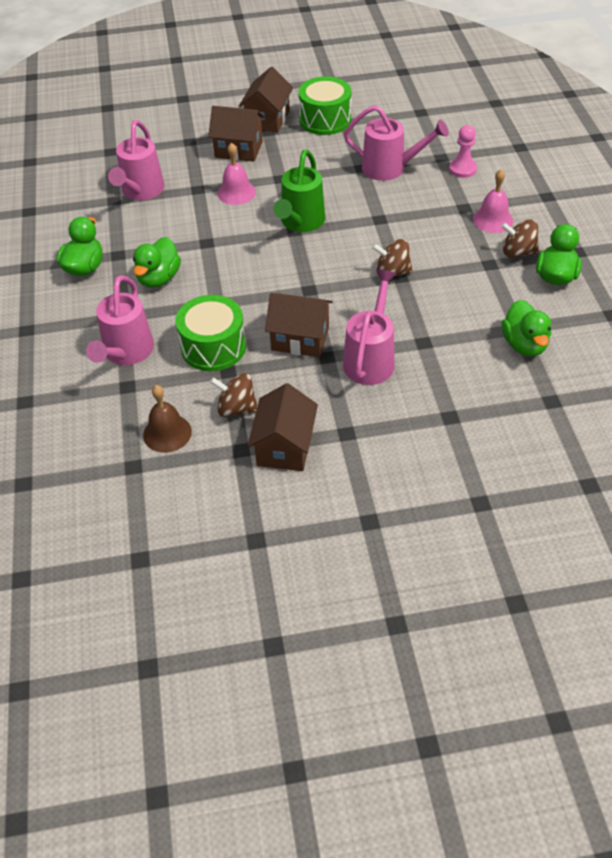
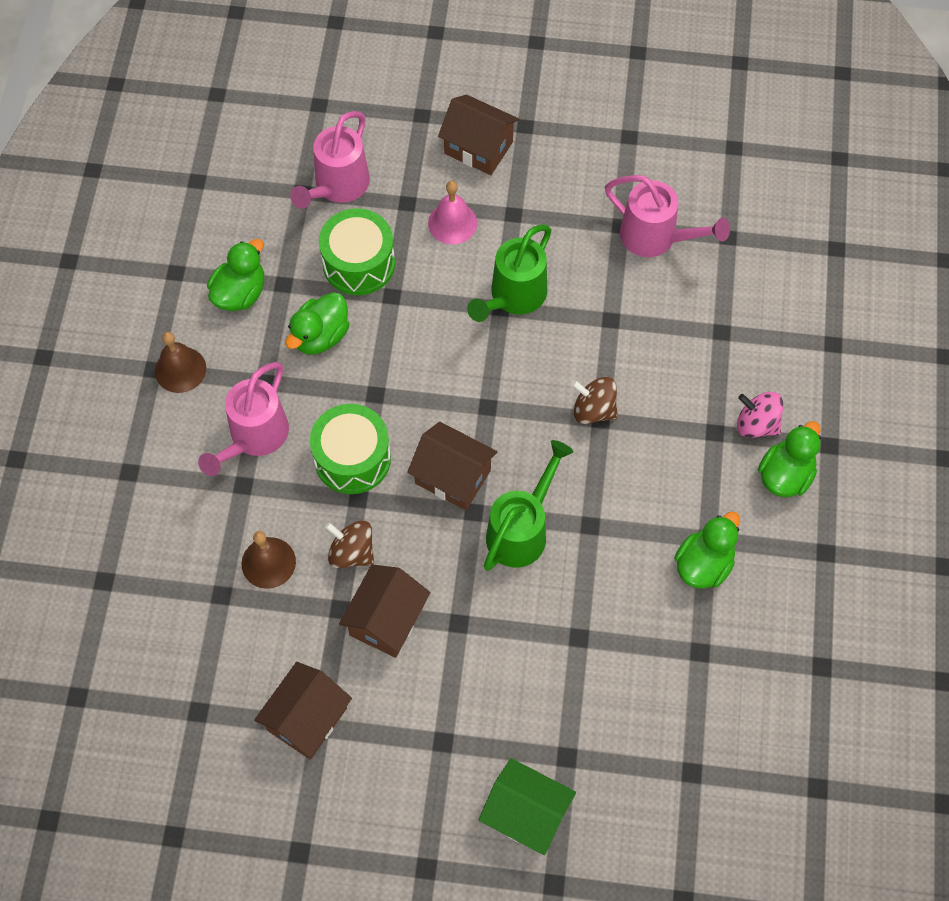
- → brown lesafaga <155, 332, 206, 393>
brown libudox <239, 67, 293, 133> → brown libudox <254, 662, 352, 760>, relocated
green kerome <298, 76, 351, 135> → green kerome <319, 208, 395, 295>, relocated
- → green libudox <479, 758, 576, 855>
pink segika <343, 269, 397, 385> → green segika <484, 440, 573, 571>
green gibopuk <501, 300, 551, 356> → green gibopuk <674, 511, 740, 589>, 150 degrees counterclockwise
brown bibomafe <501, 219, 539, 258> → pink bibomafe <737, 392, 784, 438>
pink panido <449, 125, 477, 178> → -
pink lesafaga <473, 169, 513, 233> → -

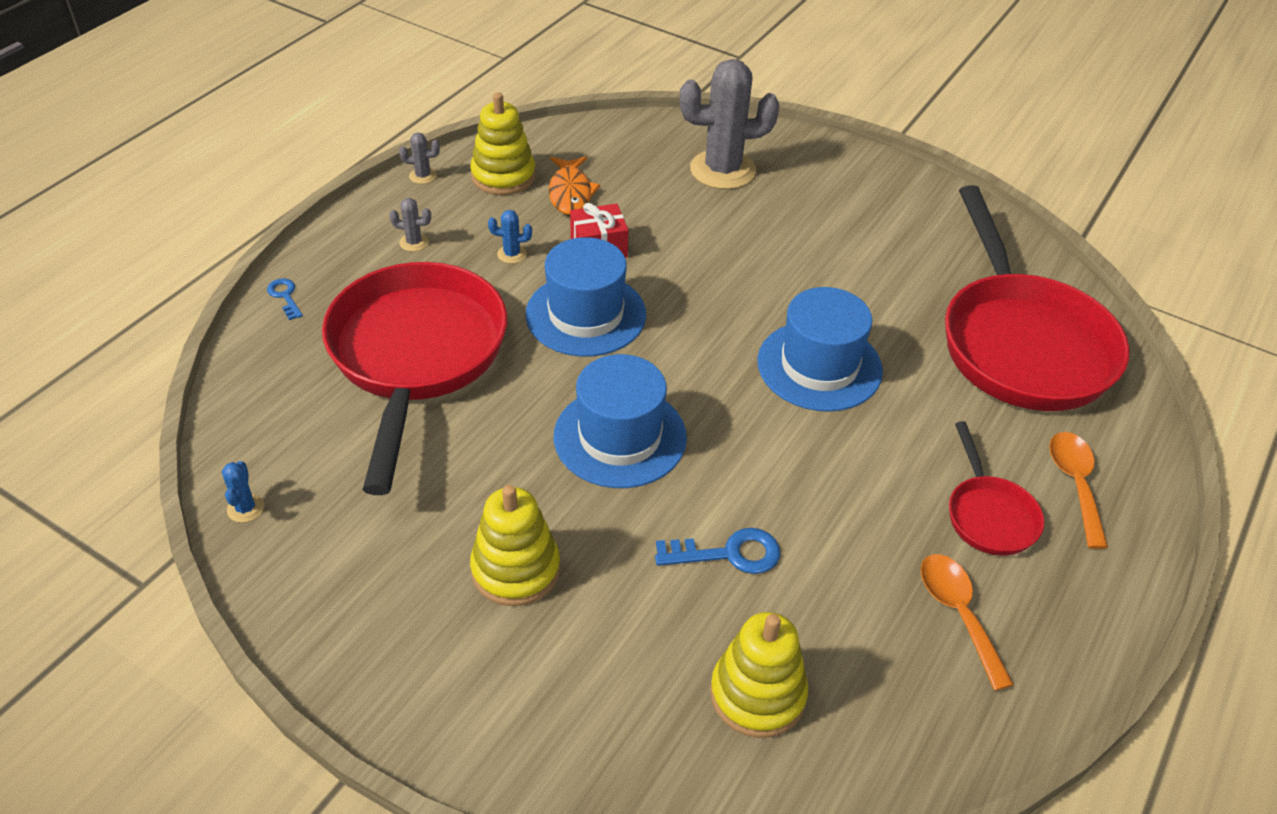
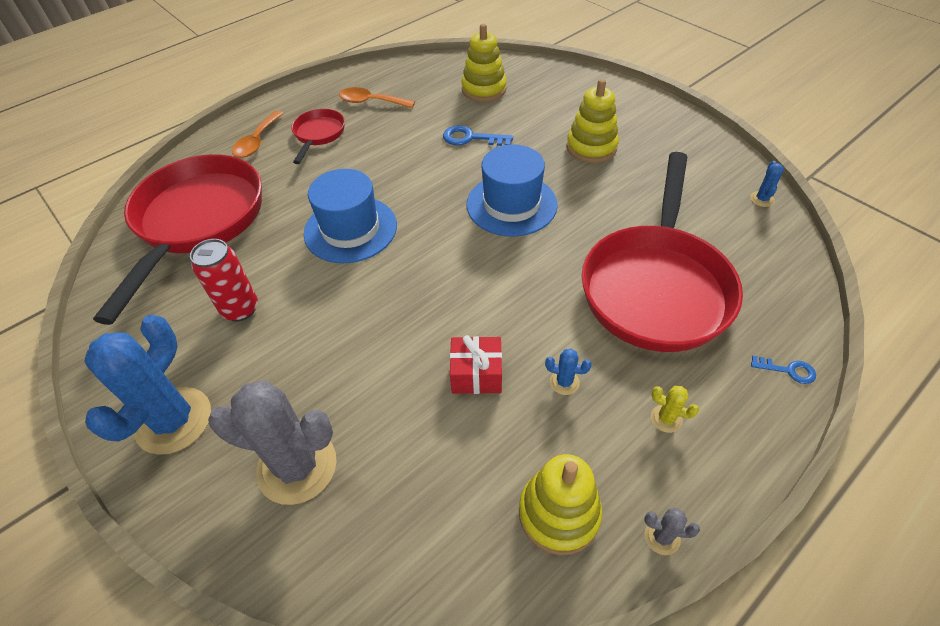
- → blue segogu <85, 315, 211, 455>
- → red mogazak <190, 239, 258, 322>
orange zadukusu <921, 554, 1014, 691> → orange zadukusu <339, 87, 415, 108>, 105 degrees clockwise
grey segogu <389, 198, 431, 252> → yellow segogu <651, 386, 699, 433>
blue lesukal <267, 278, 303, 320> → blue lesukal <751, 356, 816, 384>, 60 degrees counterclockwise
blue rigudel <525, 237, 646, 357> → -
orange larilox <549, 157, 600, 215> → -

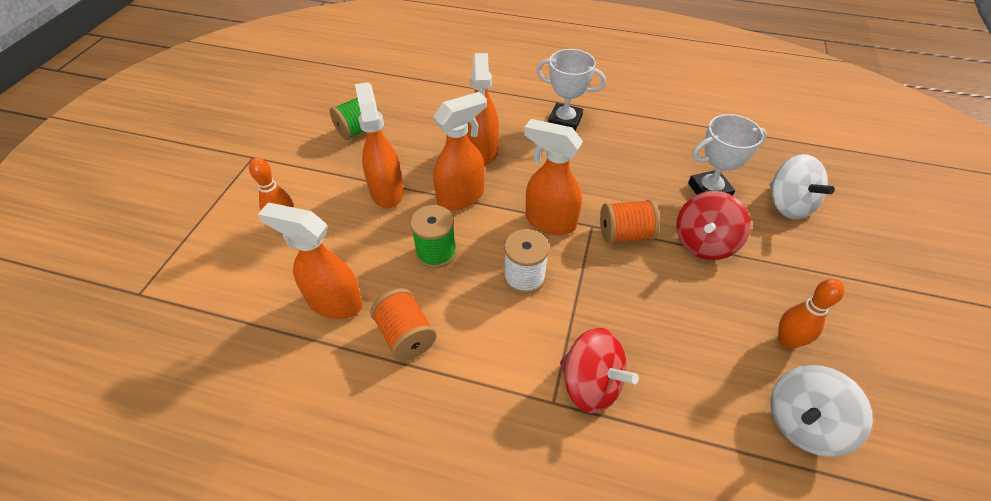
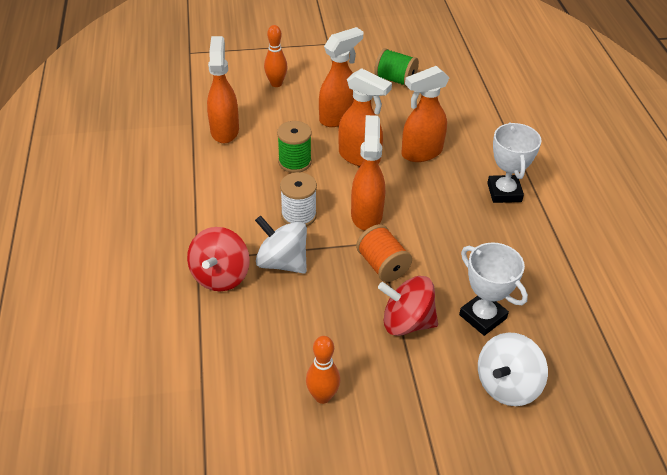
white bibomafe <770, 365, 873, 457> → white bibomafe <255, 216, 307, 274>, relocated
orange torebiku <370, 288, 437, 361> → -

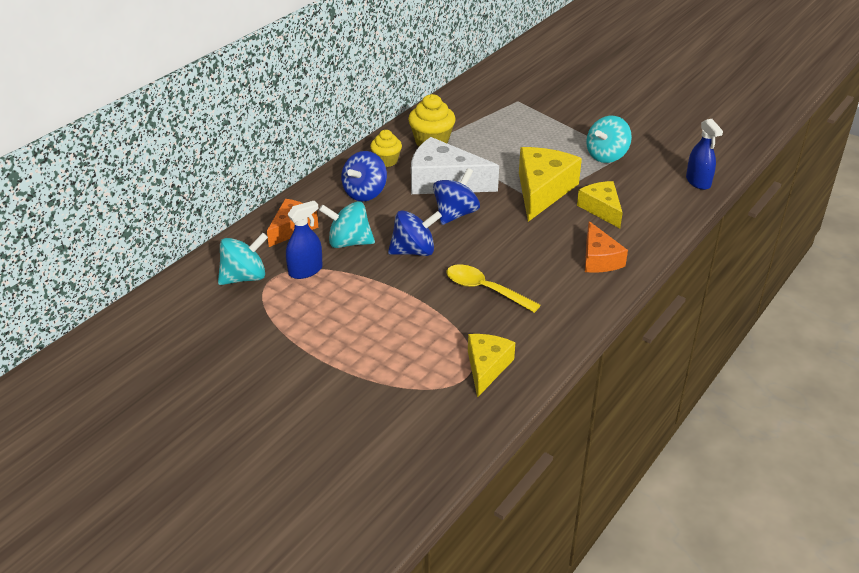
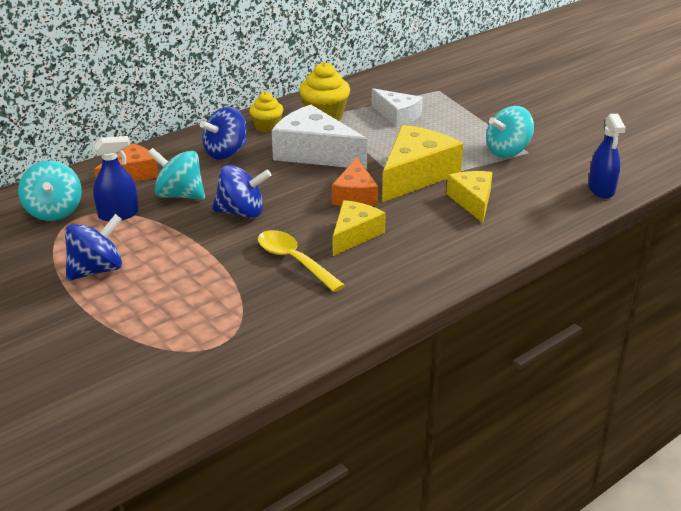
turquoise bibomafe <218, 233, 268, 285> → turquoise bibomafe <18, 161, 82, 221>, 90 degrees clockwise
blue bibomafe <433, 168, 480, 225> → blue bibomafe <65, 214, 122, 281>, relocated
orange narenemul <585, 221, 628, 273> → orange narenemul <332, 157, 378, 206>, relocated
yellow narenemul <468, 334, 515, 398> → yellow narenemul <333, 200, 386, 256>, relocated
- → white narenemul <371, 88, 423, 127>

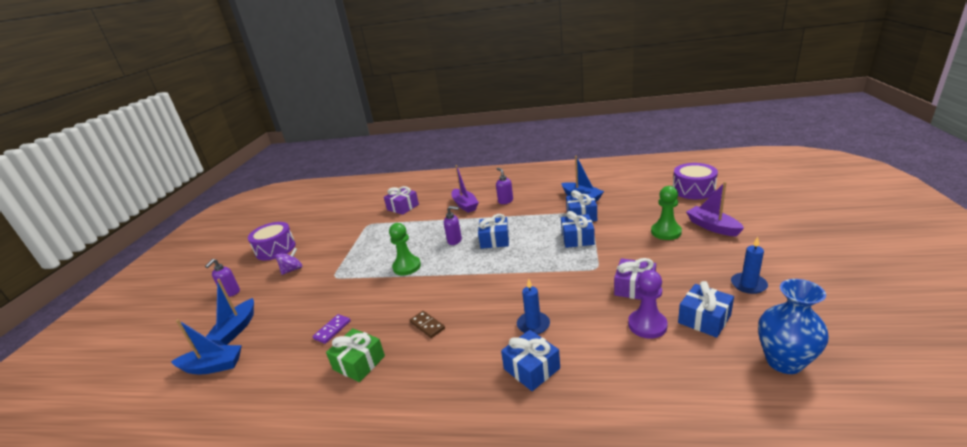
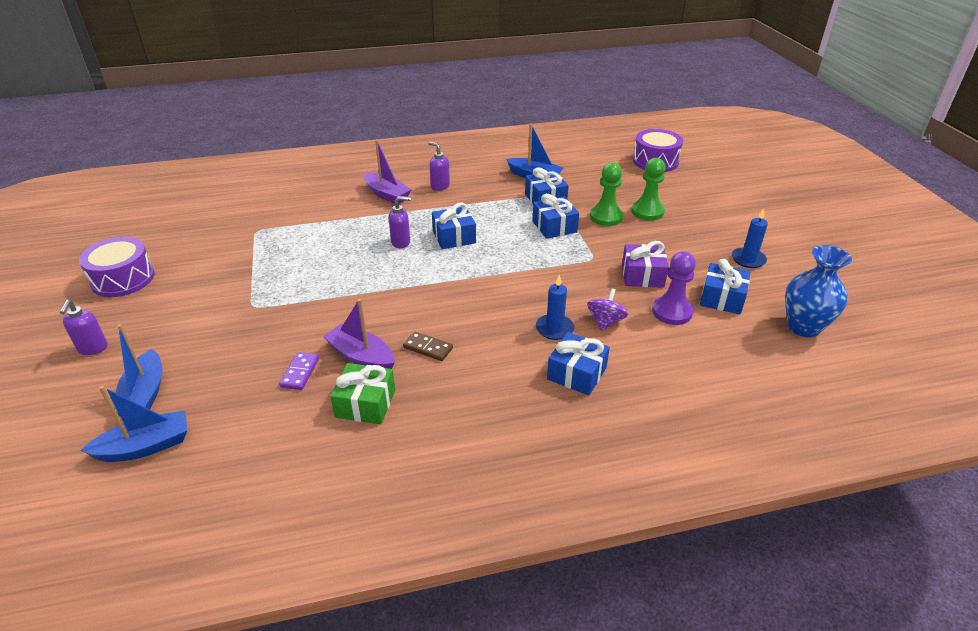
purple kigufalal <686, 182, 744, 236> → purple kigufalal <323, 299, 395, 369>, relocated
purple bibomafe <275, 248, 302, 275> → purple bibomafe <587, 288, 628, 331>, relocated
green panido <389, 223, 421, 275> → green panido <590, 163, 623, 226>, relocated
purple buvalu <384, 186, 419, 215> → -

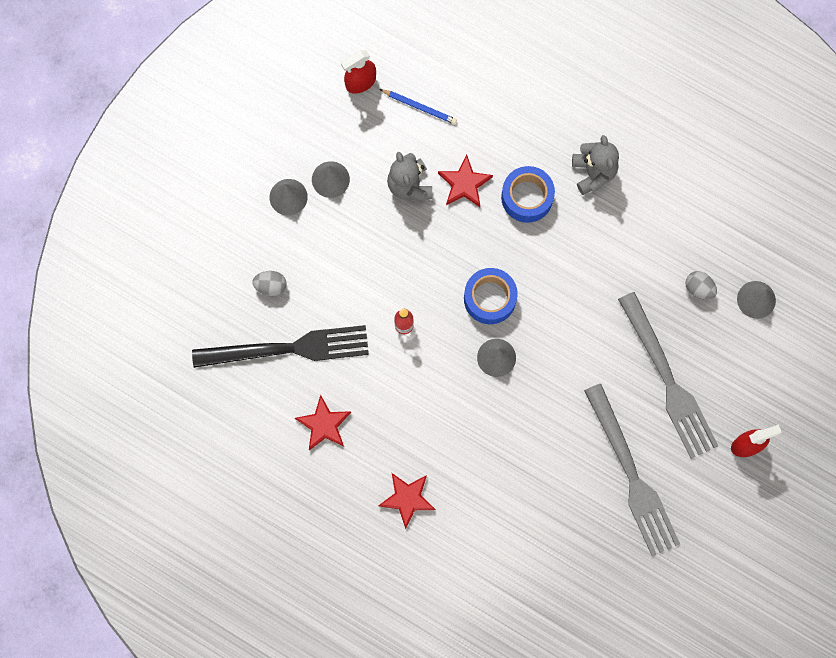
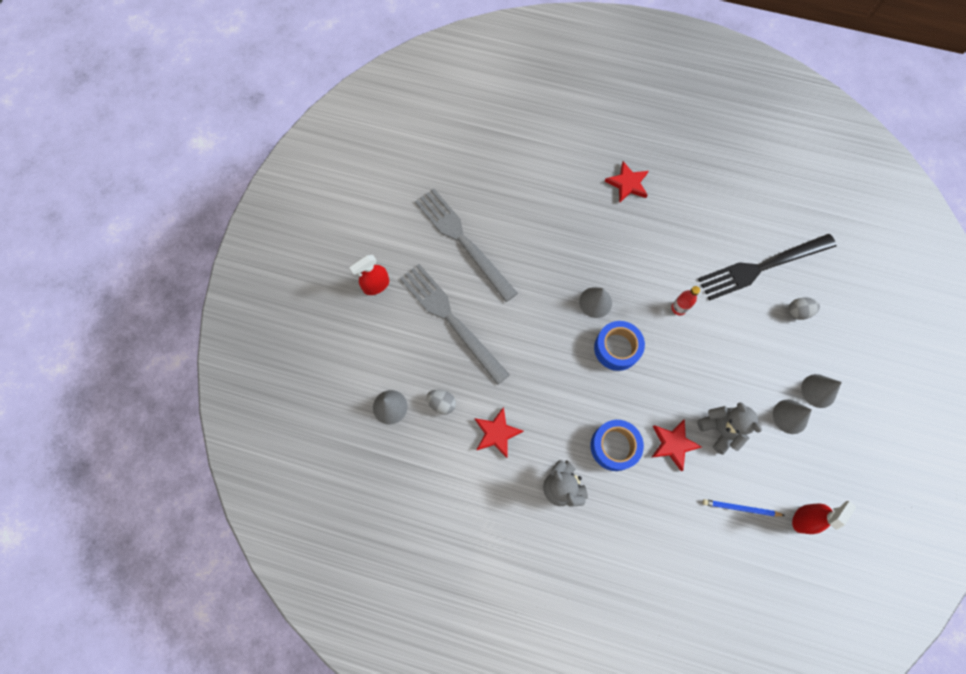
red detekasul <295, 395, 351, 451> → red detekasul <475, 407, 524, 458>, relocated

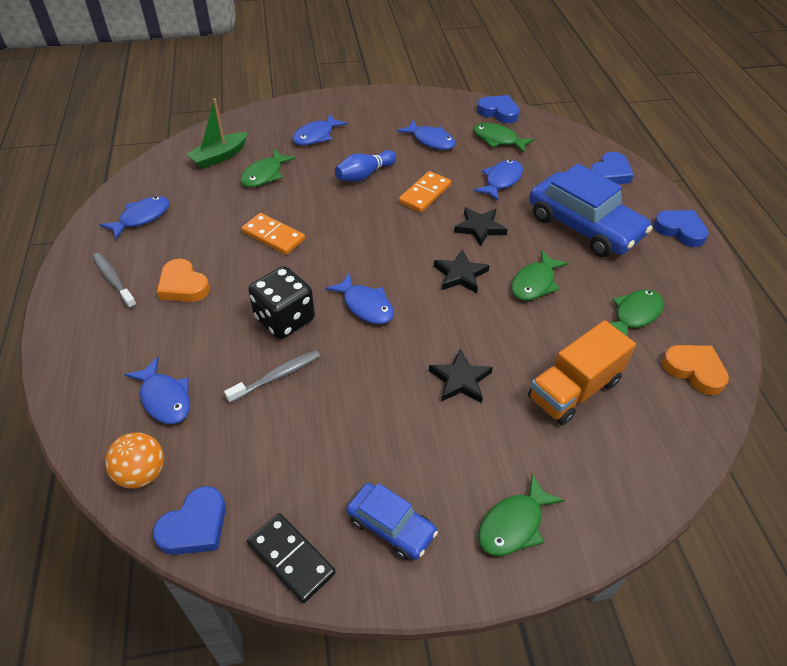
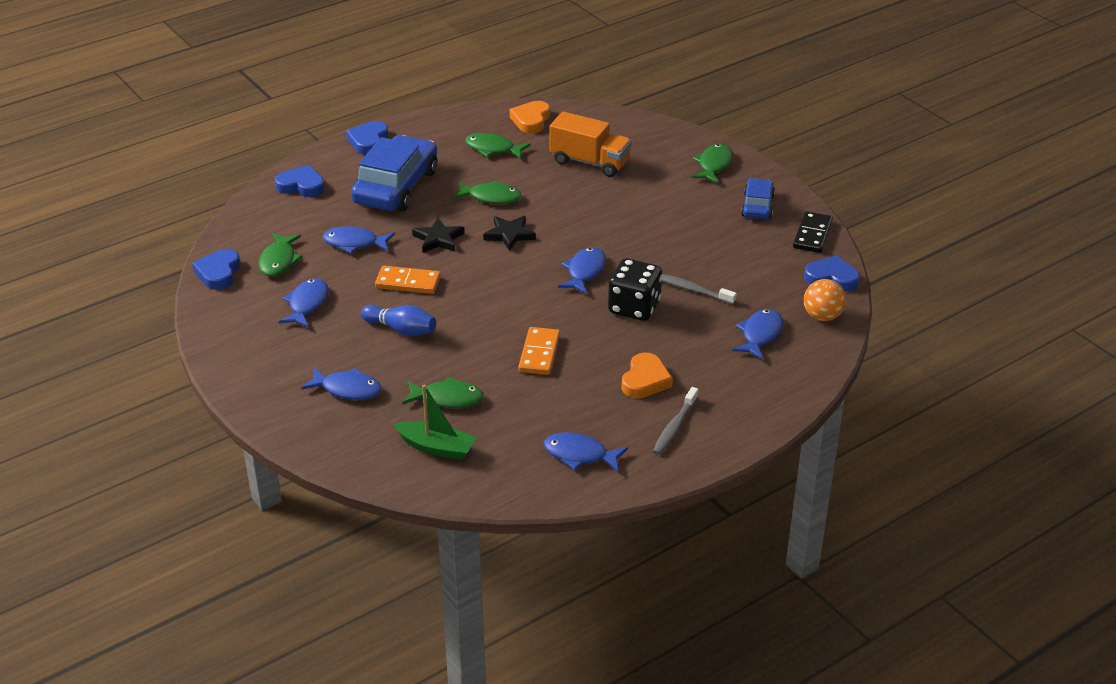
green larilox <478, 474, 565, 556> → green larilox <691, 144, 733, 184>, 90 degrees counterclockwise
black detekasul <429, 349, 493, 403> → -

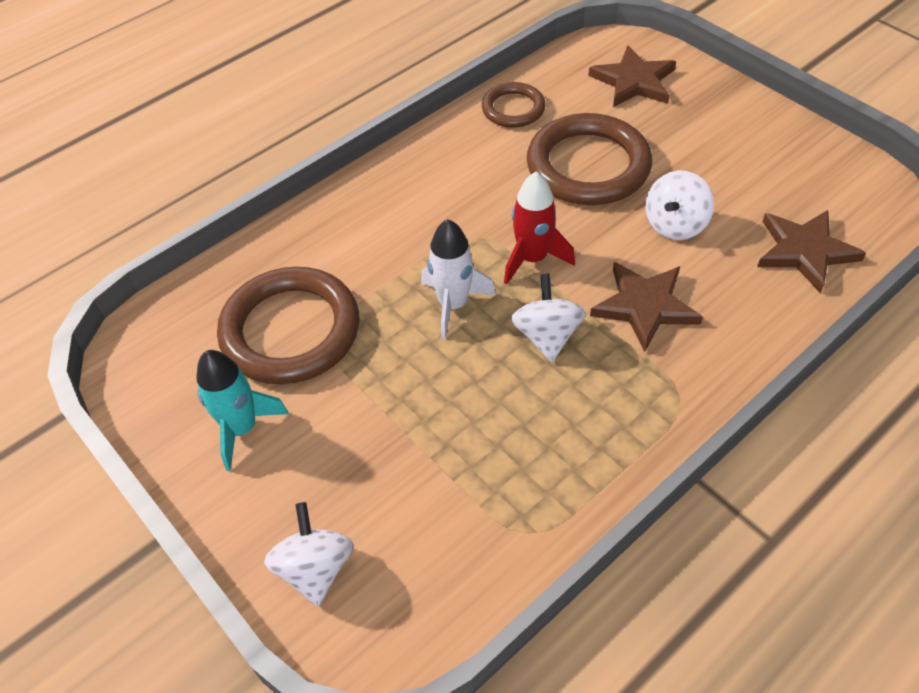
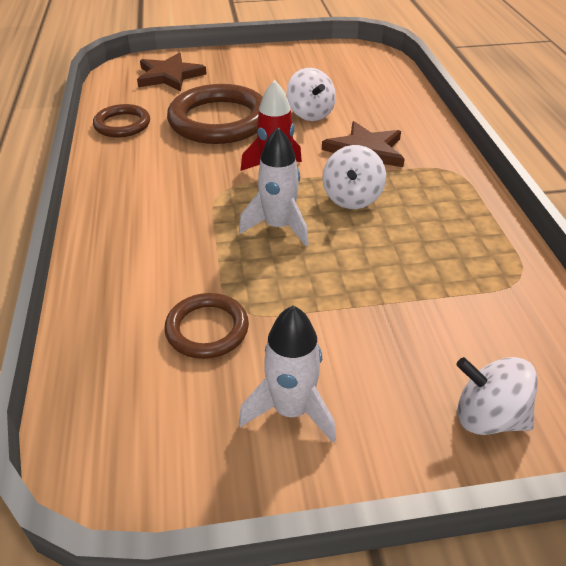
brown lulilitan <217, 267, 360, 384> → brown lulilitan <164, 293, 249, 359>, x0.55
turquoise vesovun <196, 350, 289, 471> → white vesovun <239, 306, 336, 443>
white bibomafe <511, 274, 586, 362> → white bibomafe <322, 145, 386, 209>, 105 degrees counterclockwise
brown detekasul <757, 210, 866, 293> → -

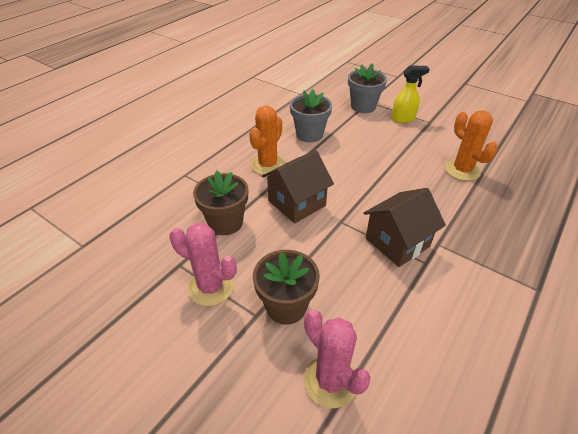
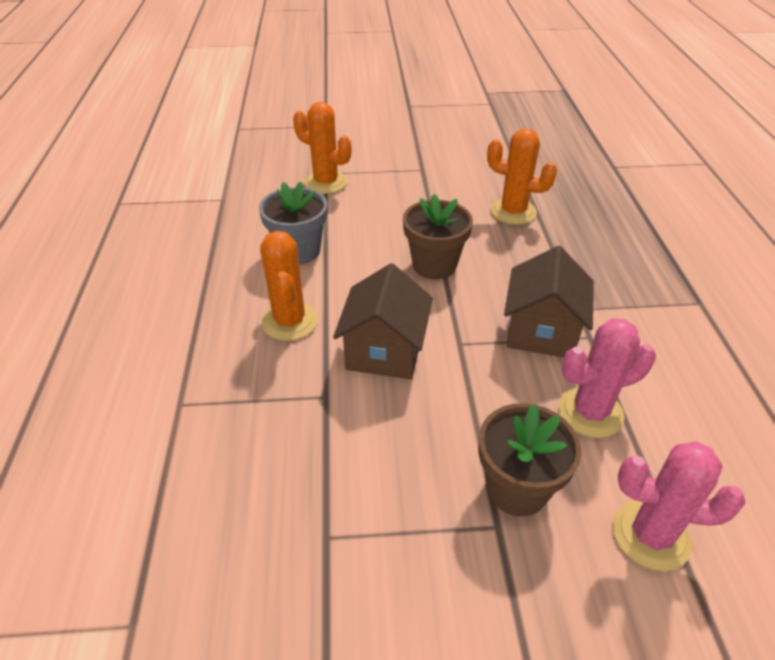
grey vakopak <348, 63, 387, 113> → orange segogu <293, 102, 352, 194>
brown vakopak <193, 171, 248, 235> → brown vakopak <403, 194, 473, 279>, relocated
pink segogu <169, 223, 237, 306> → pink segogu <558, 318, 656, 438>, relocated
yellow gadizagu <391, 65, 430, 123> → -

